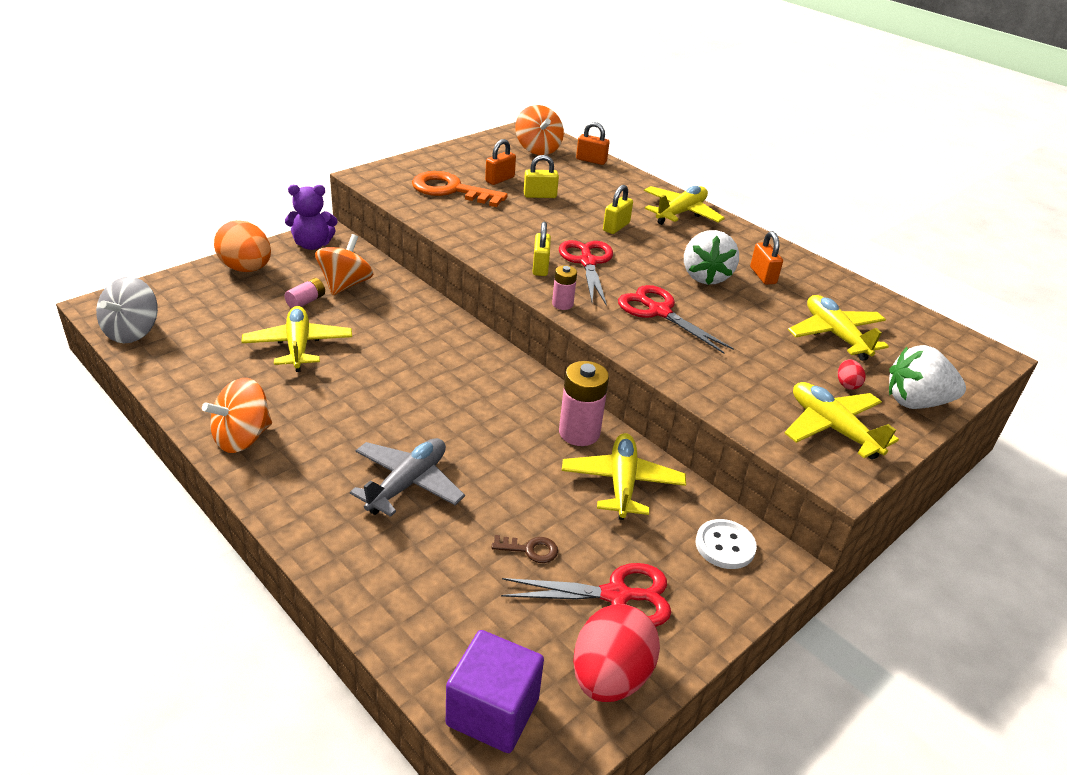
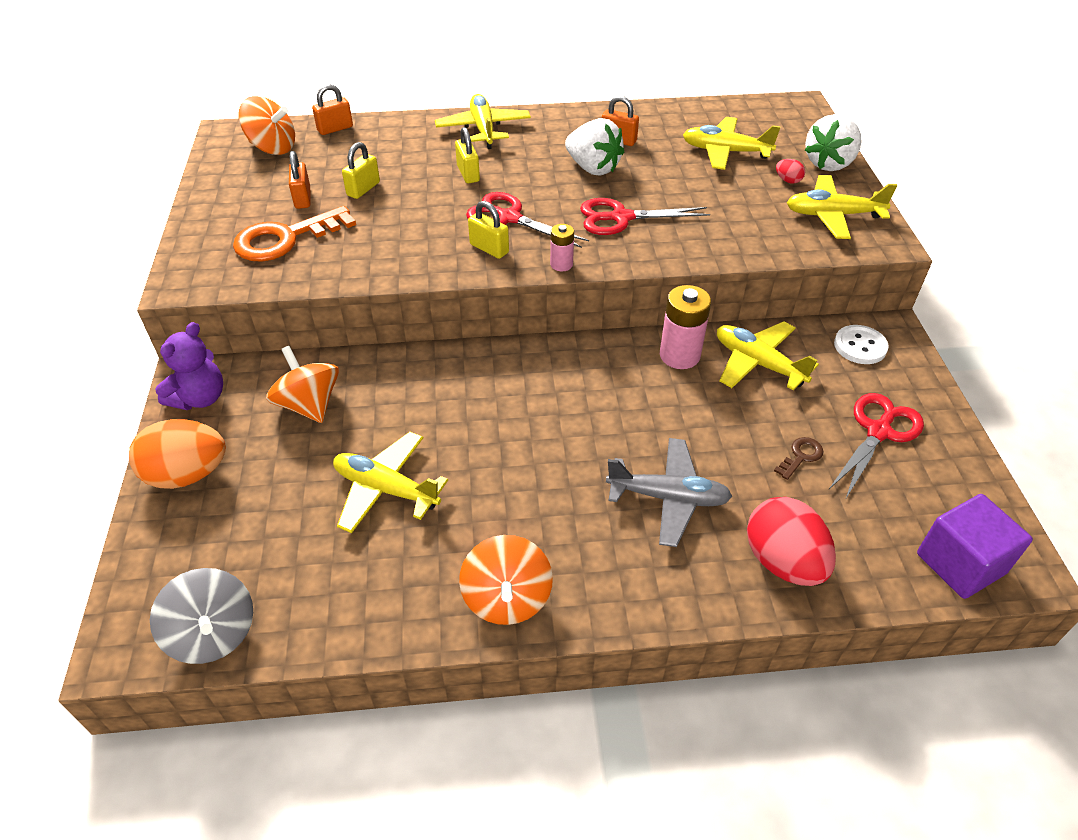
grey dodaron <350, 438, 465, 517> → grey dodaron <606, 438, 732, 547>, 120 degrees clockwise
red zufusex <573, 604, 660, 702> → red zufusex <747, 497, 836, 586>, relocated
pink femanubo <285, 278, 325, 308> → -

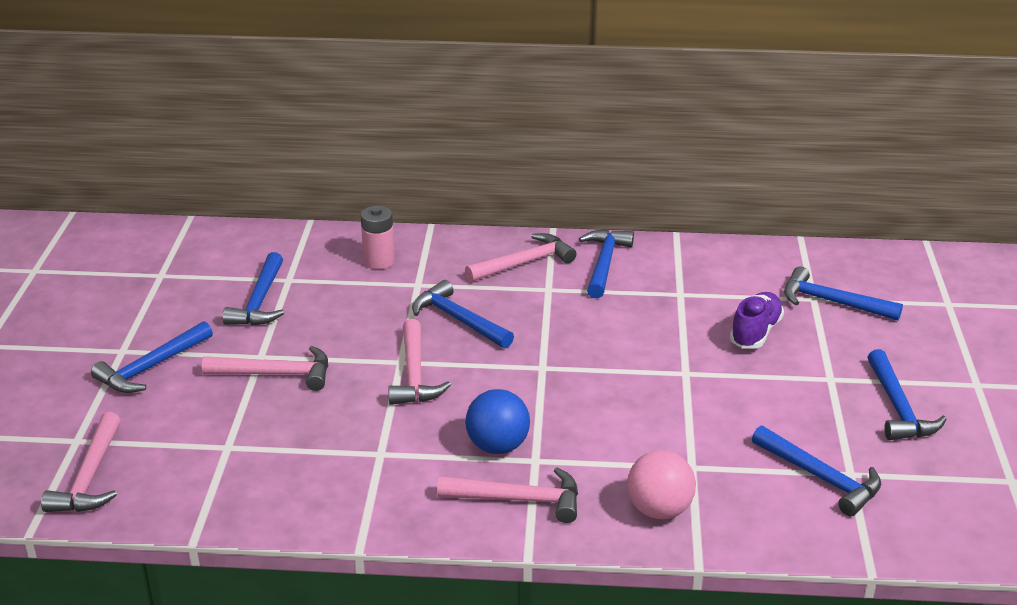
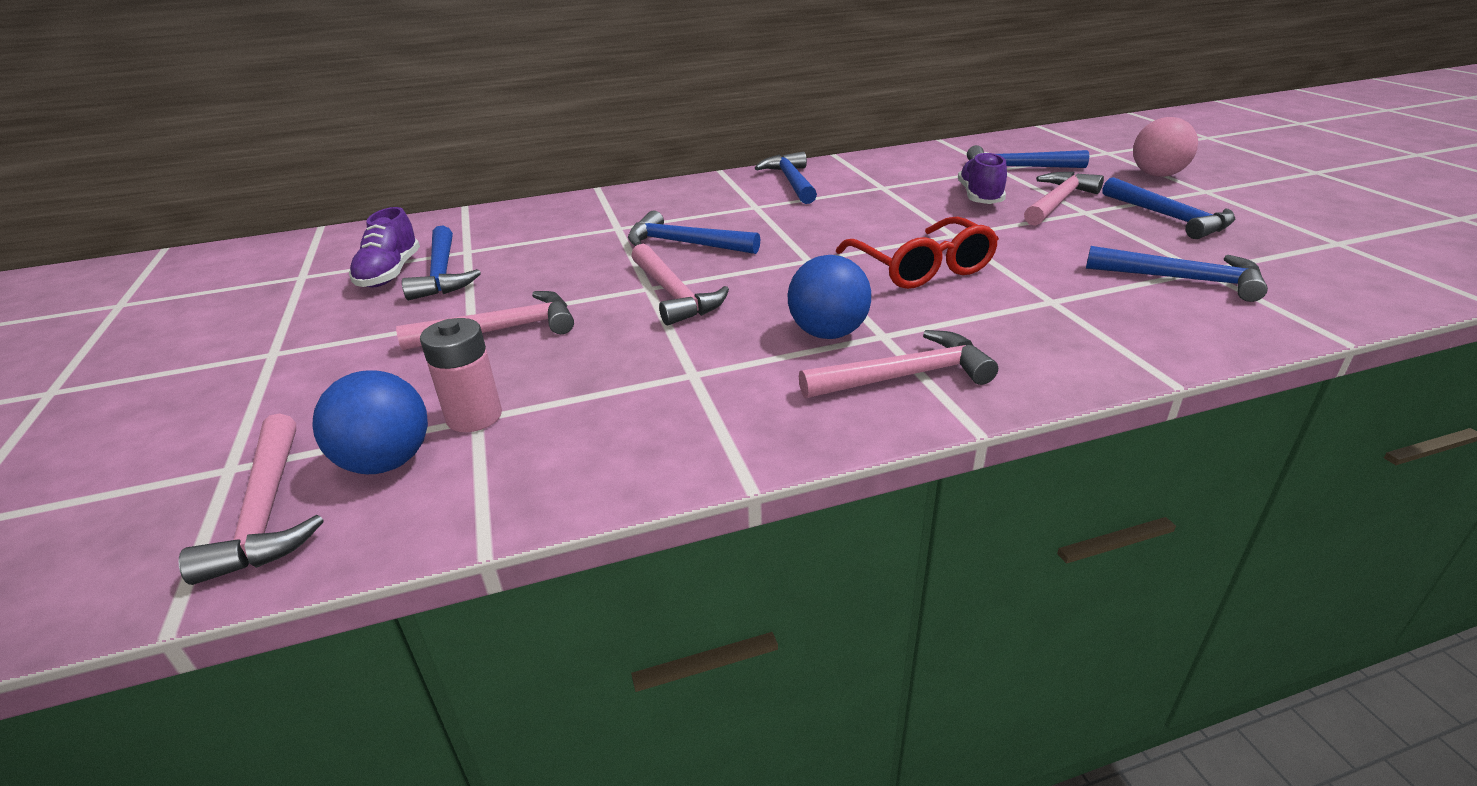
- → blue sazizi <312, 370, 428, 474>
- → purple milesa <349, 207, 420, 288>
pink femanubo <361, 206, 395, 269> → pink femanubo <420, 318, 502, 432>, relocated
- → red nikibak <836, 216, 999, 289>
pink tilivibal <465, 233, 576, 282> → pink tilivibal <1024, 172, 1104, 226>, relocated
pink sazizi <627, 450, 696, 519> → pink sazizi <1133, 117, 1198, 177>, relocated
blue tilivibal <91, 321, 213, 393> → -

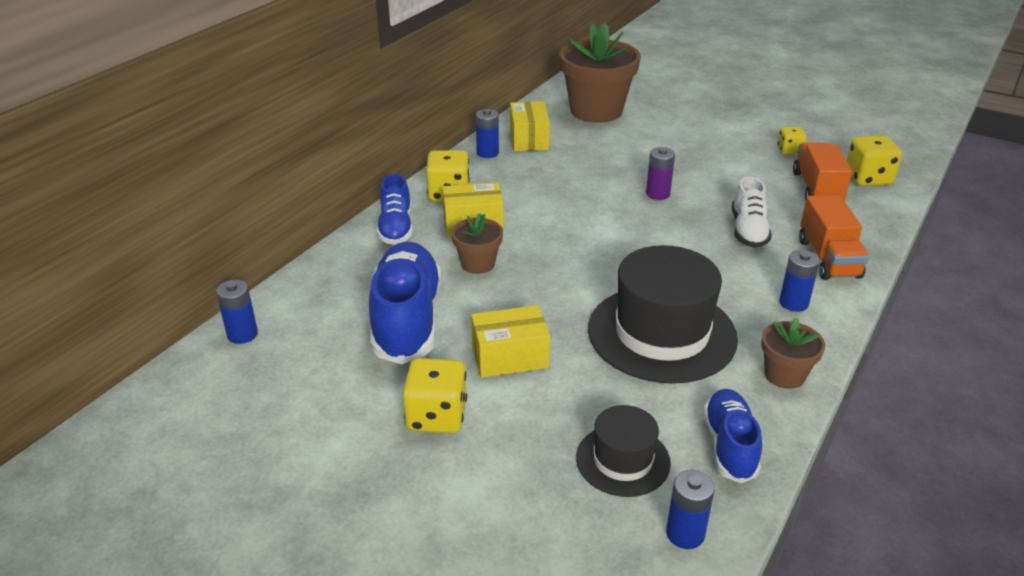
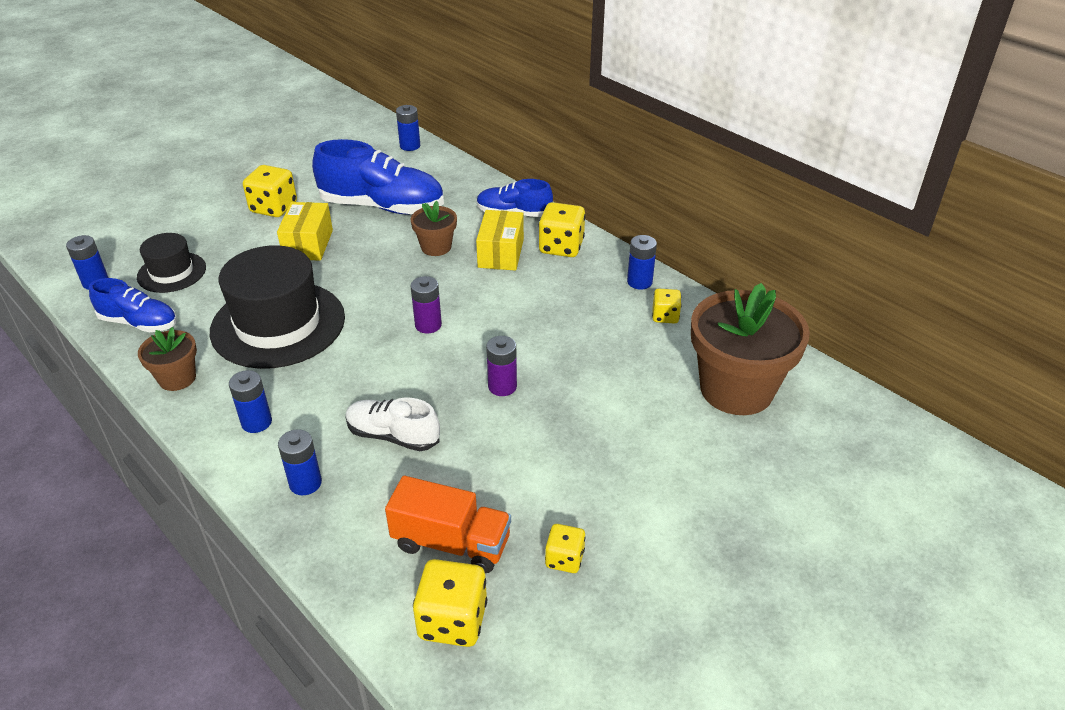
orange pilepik <799, 195, 869, 280> → blue femanubo <278, 429, 322, 495>
- → purple femanubo <410, 276, 442, 334>
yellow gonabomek <510, 101, 550, 151> → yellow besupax <652, 289, 682, 324>

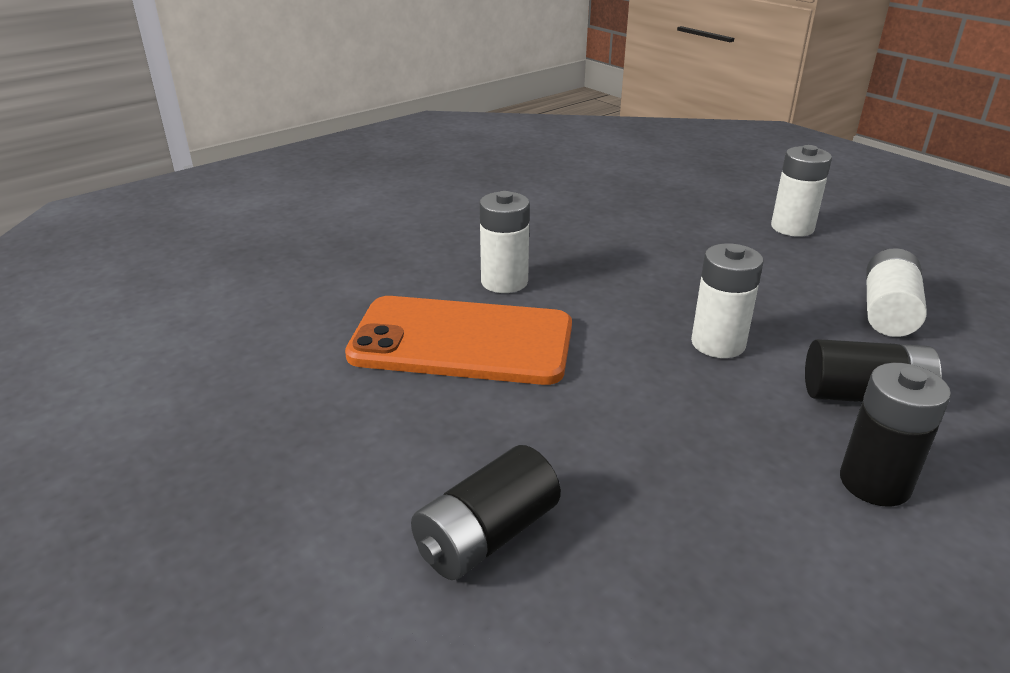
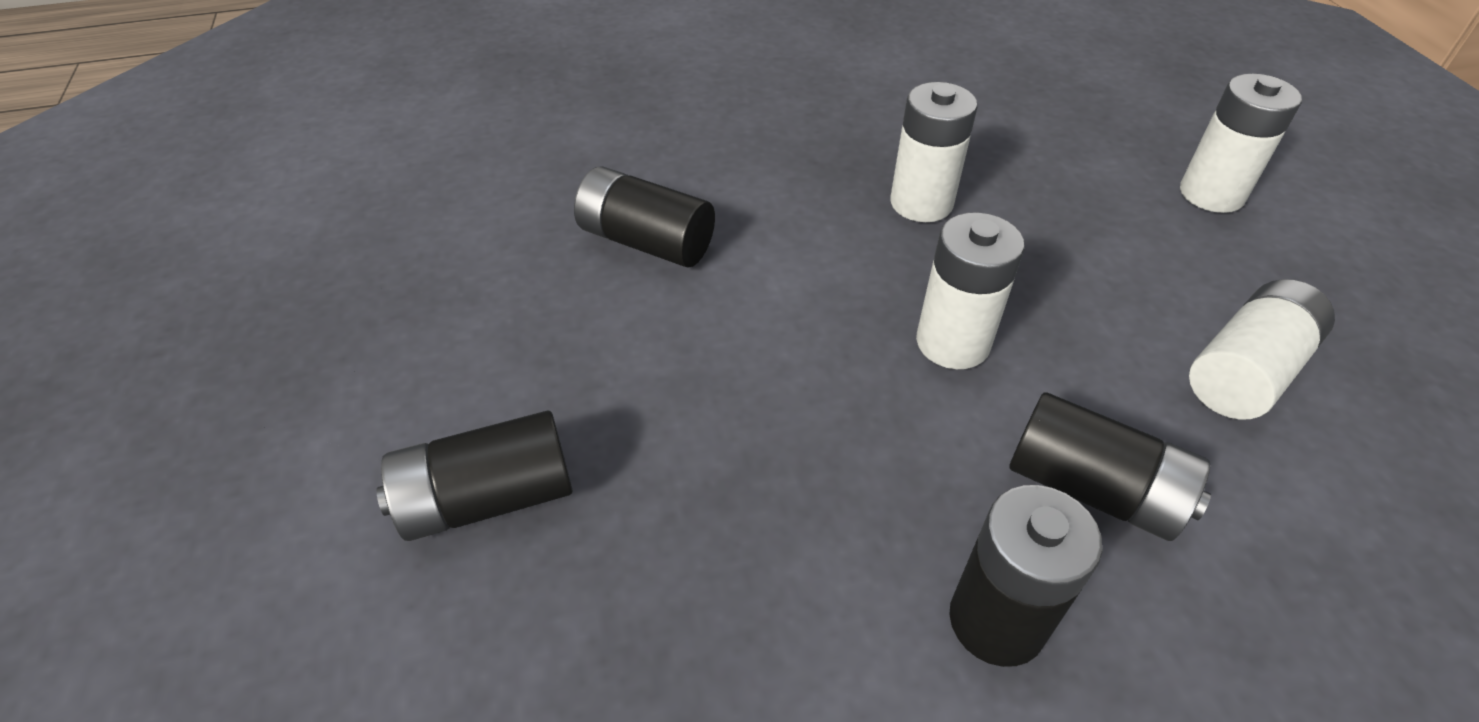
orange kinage <345, 296, 572, 385> → black femanubo <574, 166, 715, 267>
white femanubo <480, 191, 530, 293> → white femanubo <890, 82, 977, 222>, relocated

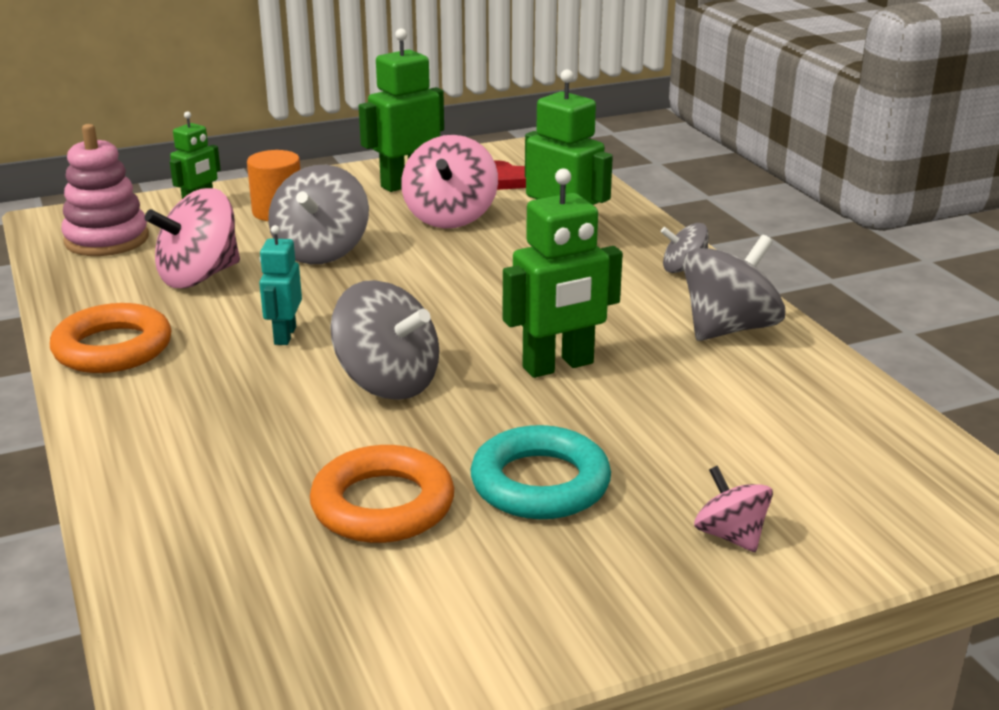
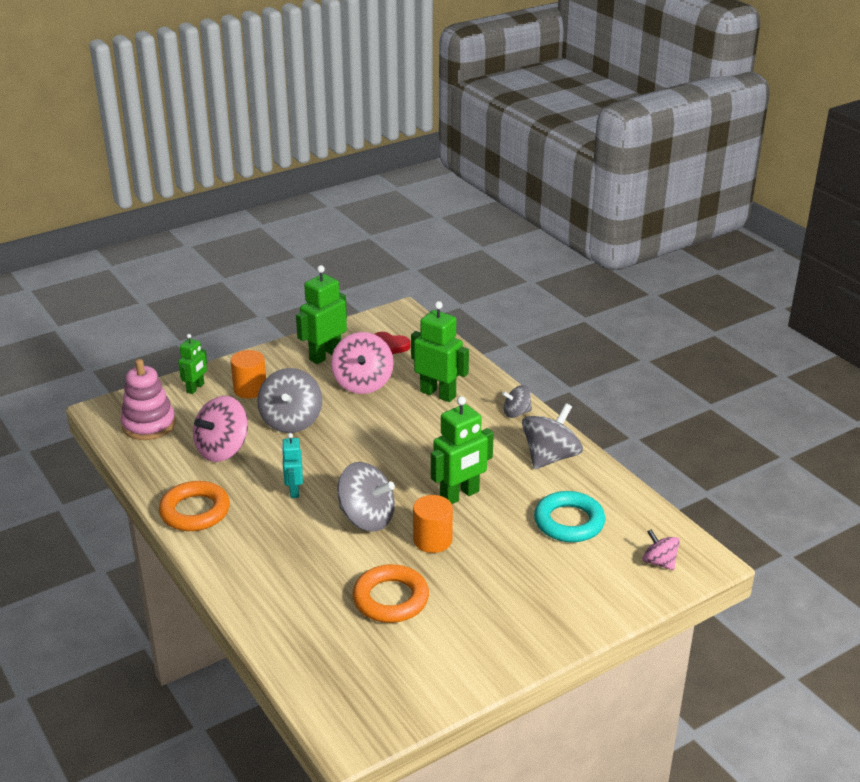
- → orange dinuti <413, 495, 453, 553>
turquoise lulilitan <471, 425, 611, 519> → turquoise lulilitan <534, 491, 605, 542>, relocated
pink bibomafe <694, 466, 773, 552> → pink bibomafe <643, 530, 680, 570>, relocated

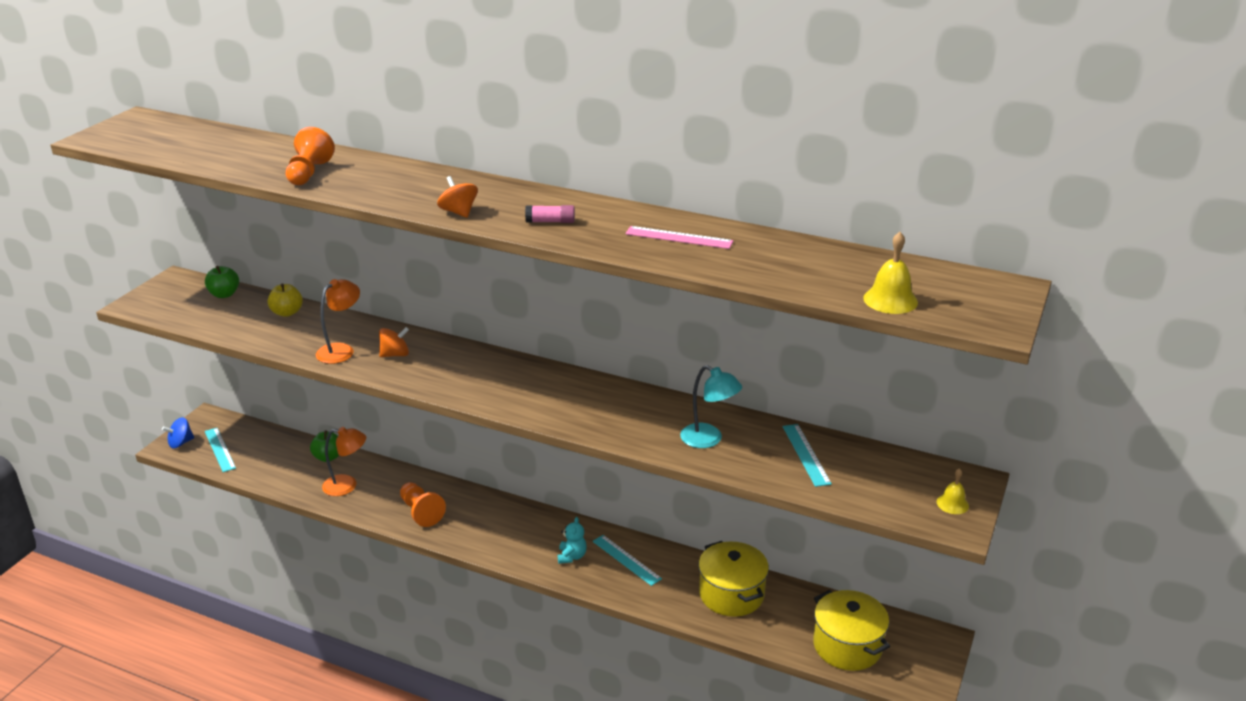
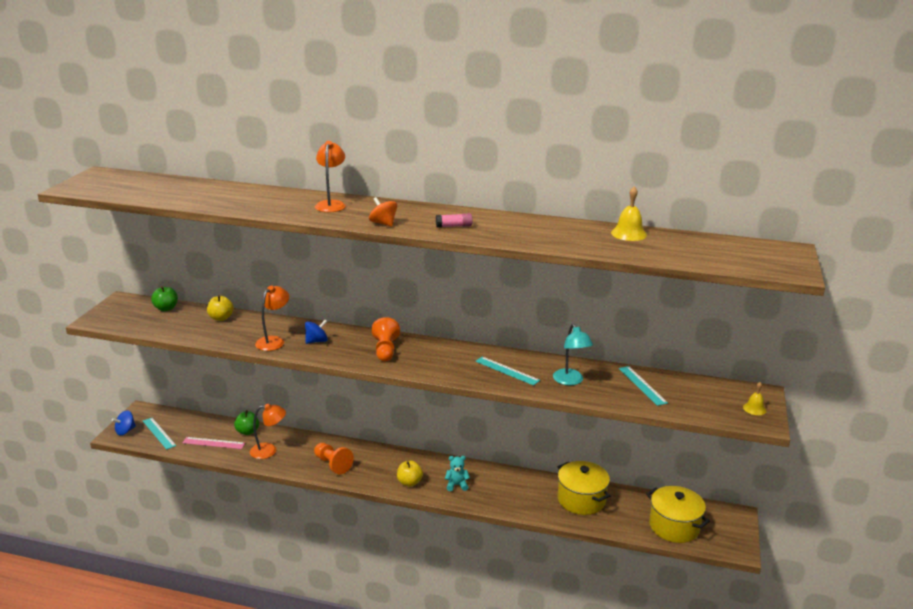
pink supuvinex <625, 226, 734, 249> → pink supuvinex <182, 437, 245, 449>, relocated
orange bibomafe <379, 327, 409, 357> → blue bibomafe <305, 320, 328, 344>
- → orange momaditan <315, 141, 346, 212>
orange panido <286, 127, 335, 185> → orange panido <372, 317, 400, 361>, relocated
- → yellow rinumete <397, 461, 423, 487>
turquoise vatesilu <558, 517, 587, 564> → turquoise vatesilu <445, 456, 470, 491>, 90 degrees counterclockwise
turquoise supuvinex <593, 535, 662, 586> → turquoise supuvinex <475, 356, 540, 386>, relocated
turquoise momaditan <680, 365, 742, 448> → turquoise momaditan <553, 324, 593, 385>, 45 degrees clockwise
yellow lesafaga <863, 232, 918, 314> → yellow lesafaga <611, 186, 647, 241>, relocated

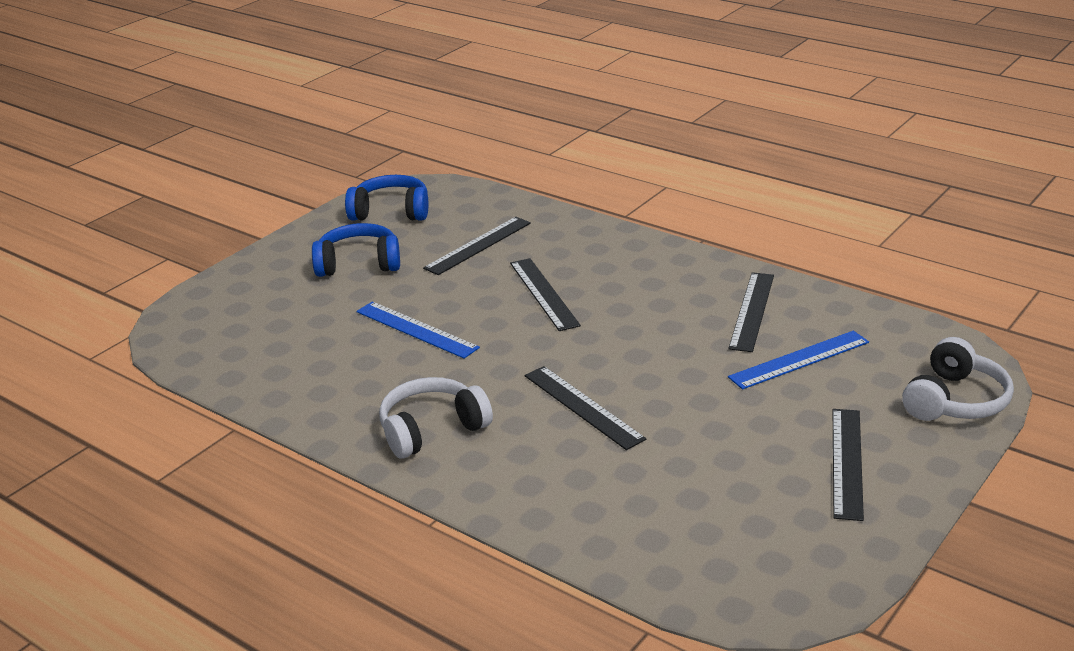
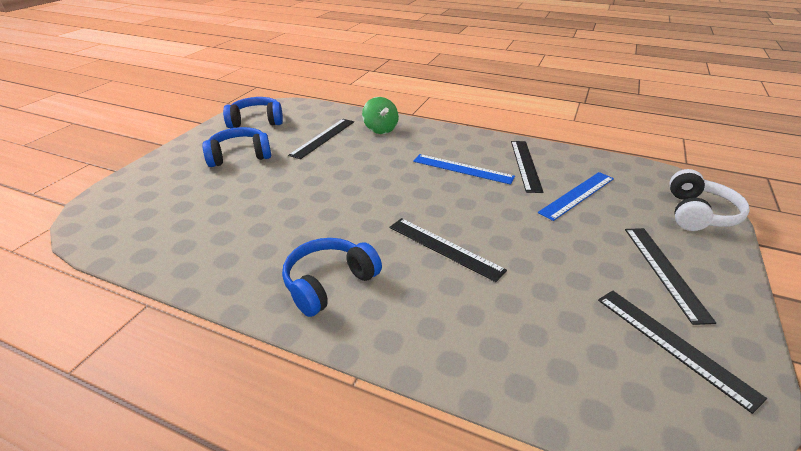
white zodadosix <379, 377, 493, 459> → blue zodadosix <282, 238, 382, 317>
- → green bibomafe <362, 97, 399, 134>
blue supuvinex <356, 301, 480, 358> → blue supuvinex <413, 154, 515, 185>, relocated
black supuvinex <510, 258, 581, 331> → black supuvinex <598, 290, 767, 414>, relocated

